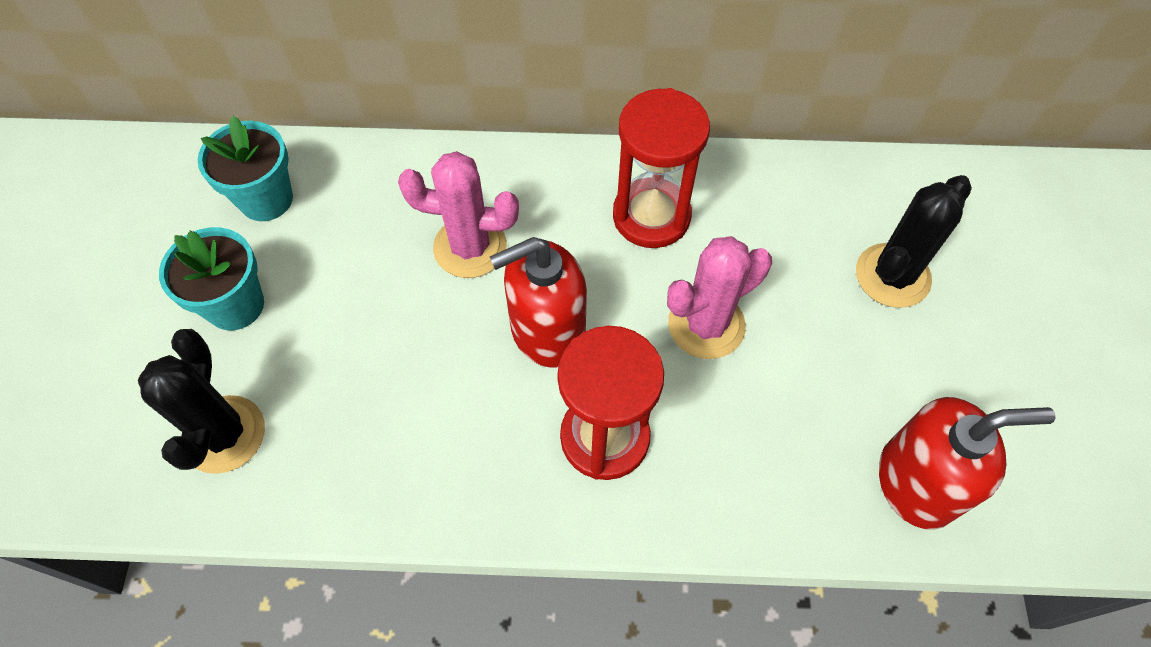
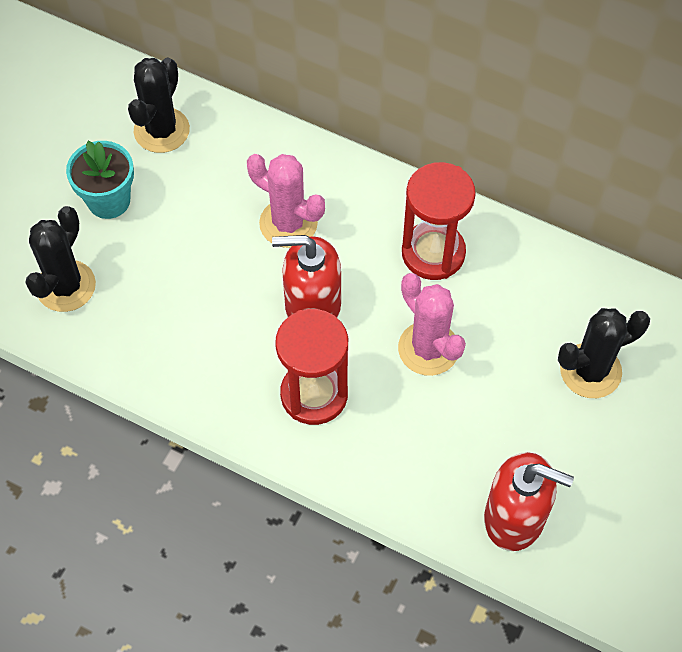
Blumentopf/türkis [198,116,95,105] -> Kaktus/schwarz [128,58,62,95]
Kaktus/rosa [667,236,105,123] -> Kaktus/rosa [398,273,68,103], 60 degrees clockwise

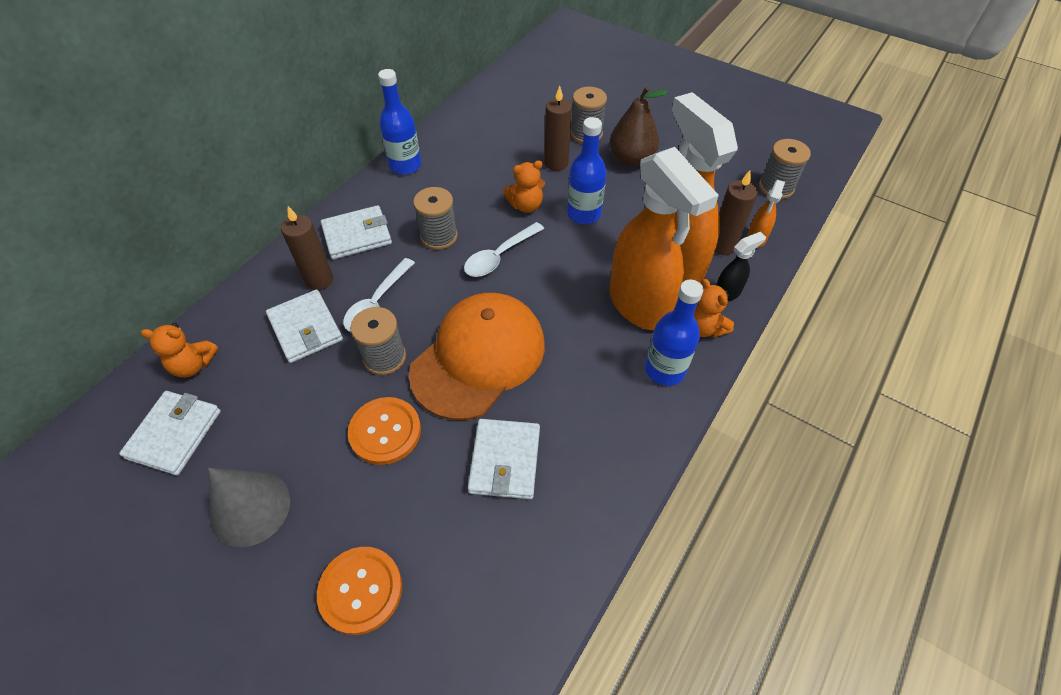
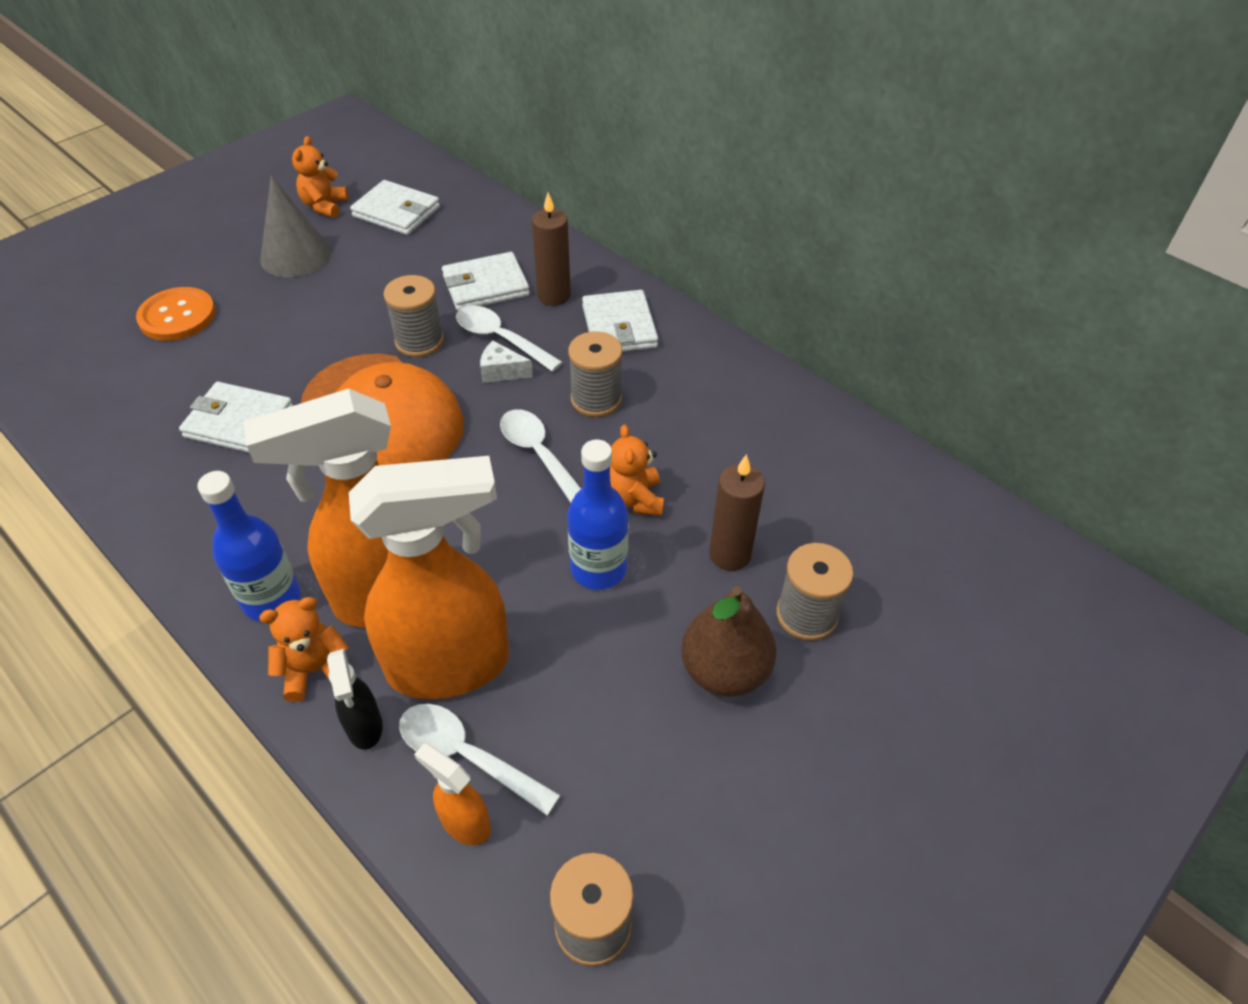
Flasche/blau [378,69,43,106] -> none
Kerze/braun [715,170,43,85] -> Löffel/weiß [399,704,162,112]
Teddybär/orange [141,323,77,55] -> Teddybär/orange [292,136,56,82], relocated
Knopf/orange [348,397,73,68] -> none
none -> Käse/weiß [480,341,53,42]

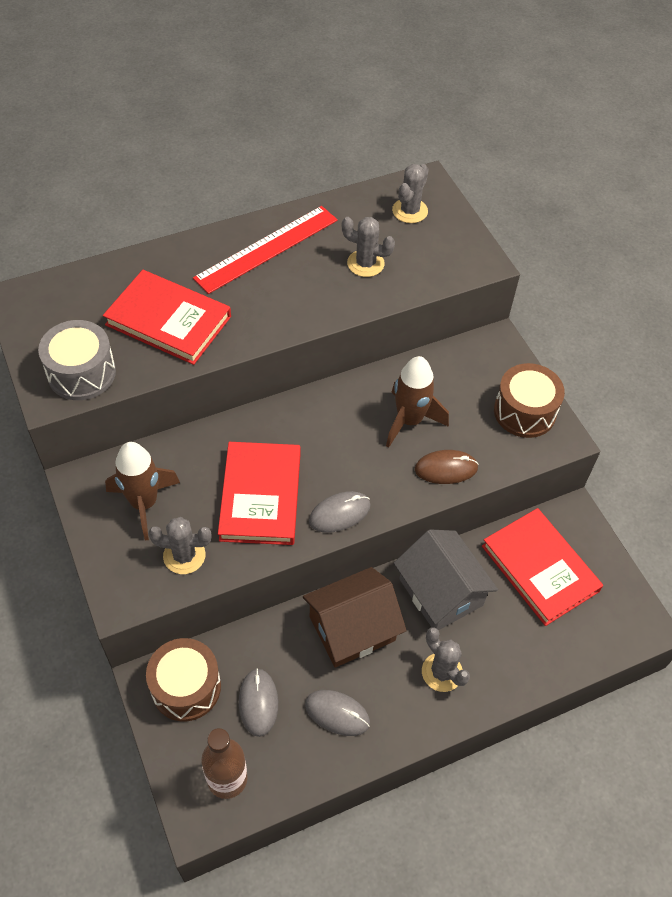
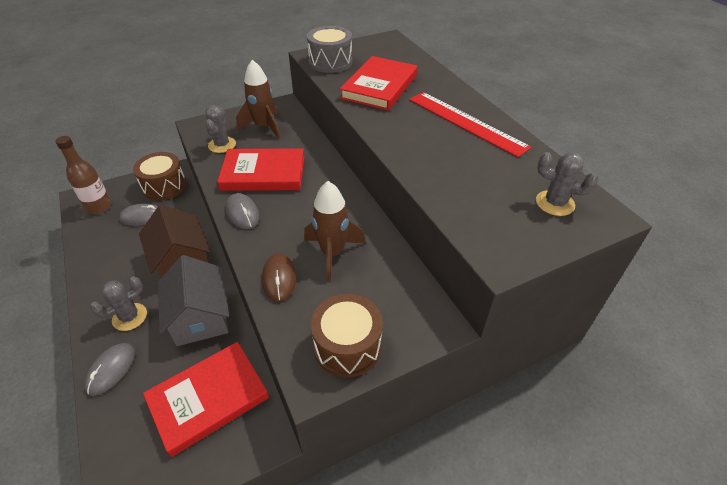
Kaktus/grau [342,217,53,60] -> none
Haus/grau [394,529,104,101] -> Haus/grau [158,255,71,91], 75 degrees counterclockwise
Computermaus/grau [305,690,65,46] -> Computermaus/grau [84,343,51,53], relocated

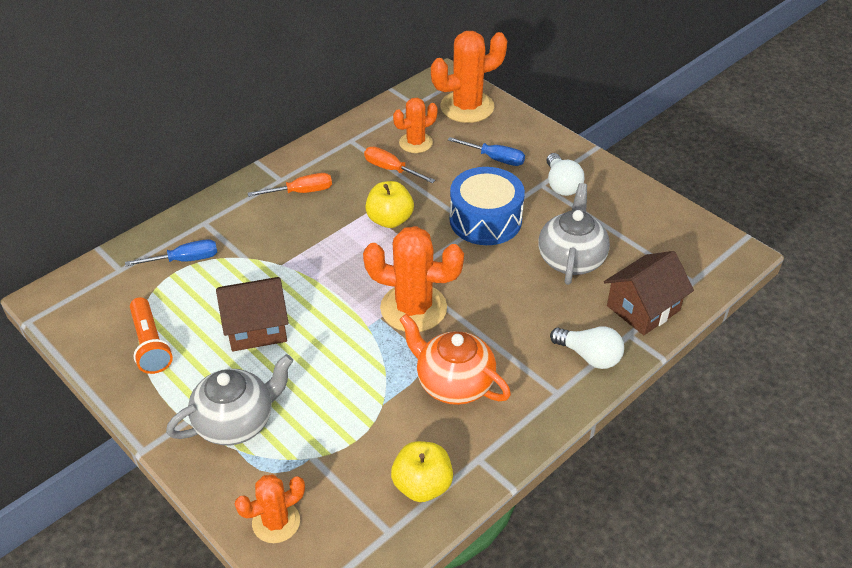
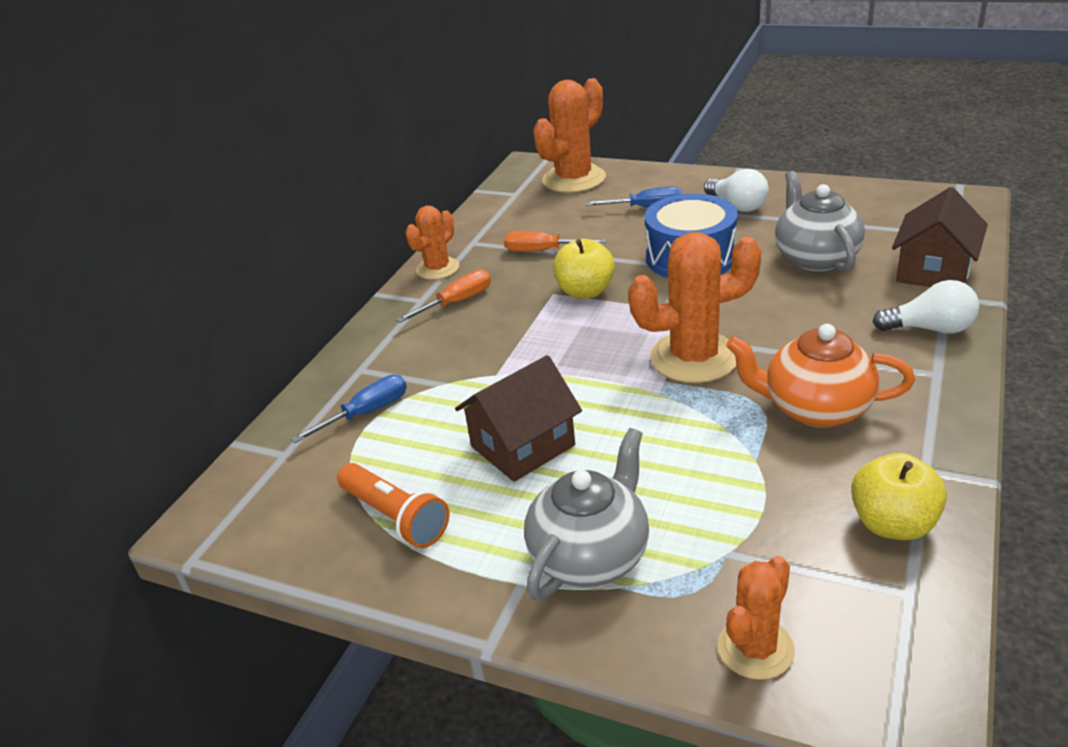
Kaktus/orange [393,98,45,55] -> Kaktus/orange [405,206,54,74], relocated

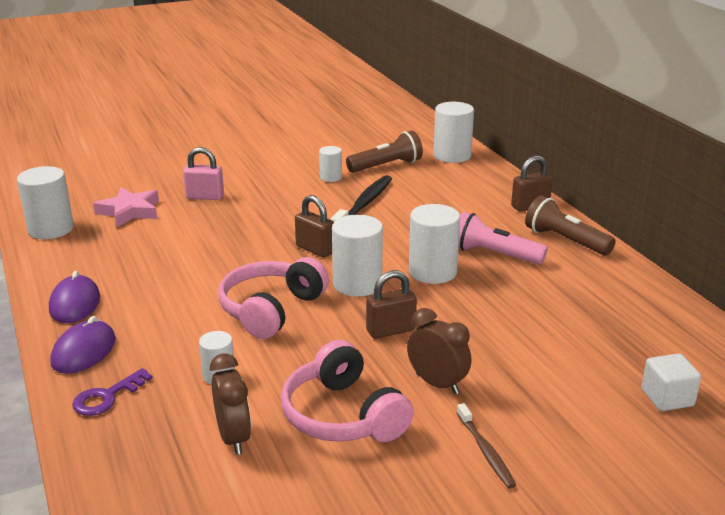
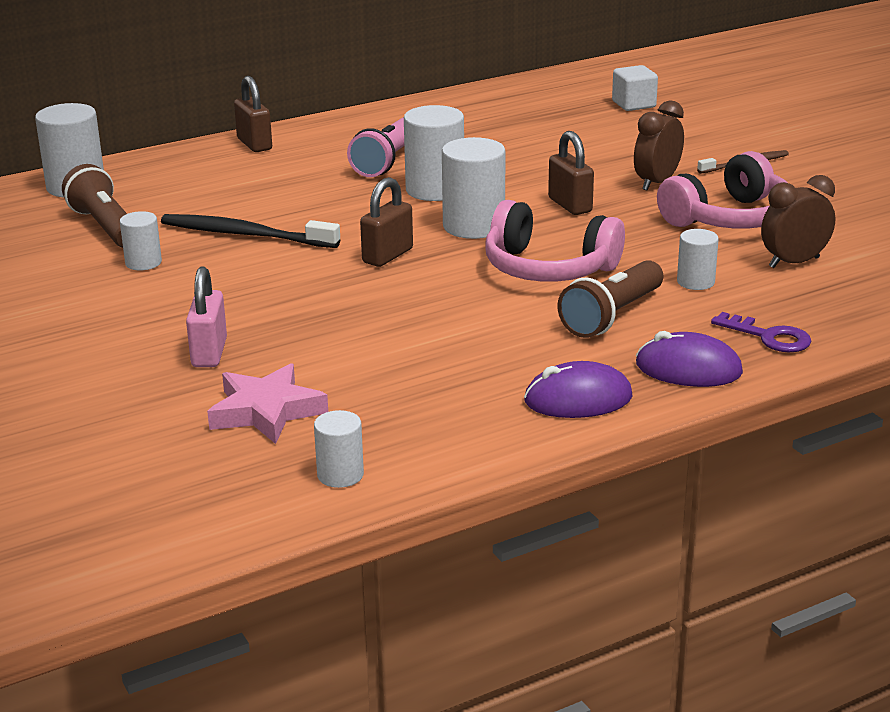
Vollzylinder/weiß [17,166,57,73] -> Vollzylinder/weiß [314,410,50,78], x0.56
Taschenlampe/braun [525,196,91,60] -> Taschenlampe/braun [558,260,105,78], relocated

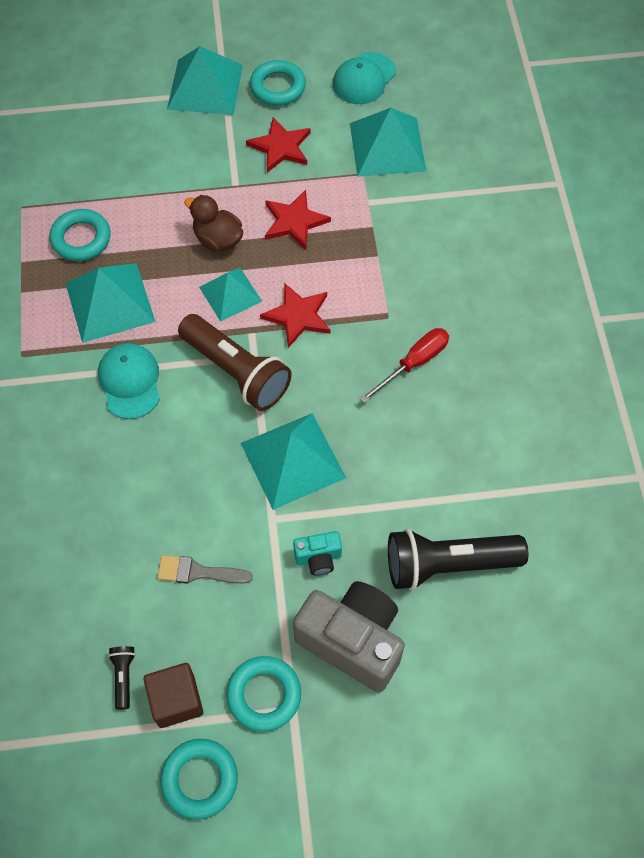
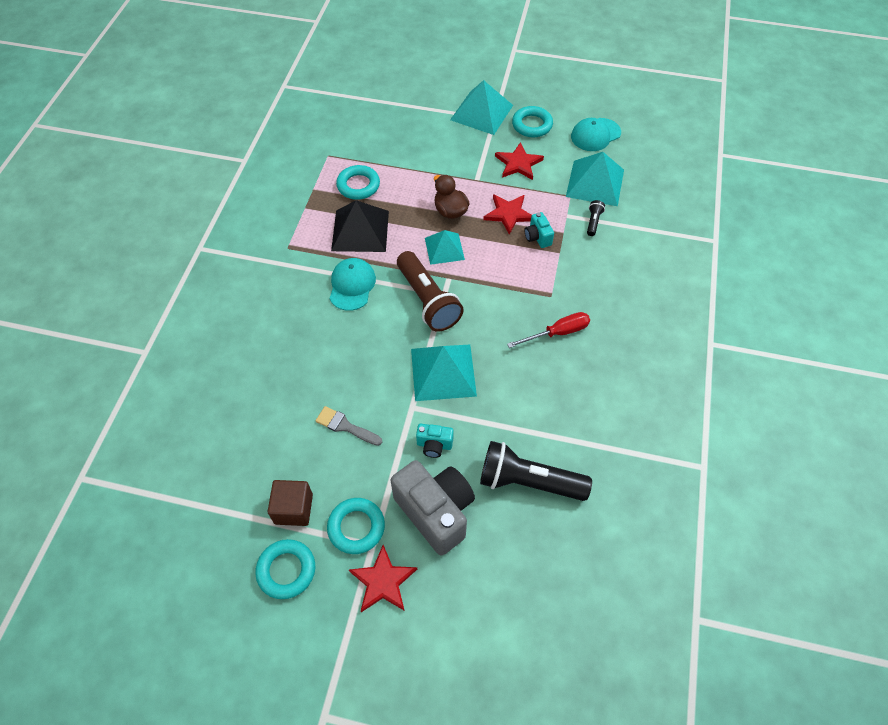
Pyramide/türkis [65,263,90,80] -> Pyramide/schwarz [331,200,58,52]
Stern/rot [260,283,70,65] -> Stern/rot [349,545,68,67], relocated
Taschenlampe/schwarz [108,646,27,64] -> Taschenlampe/schwarz [587,200,18,36], relocated
none -> Kamera/türkis [524,212,30,36]

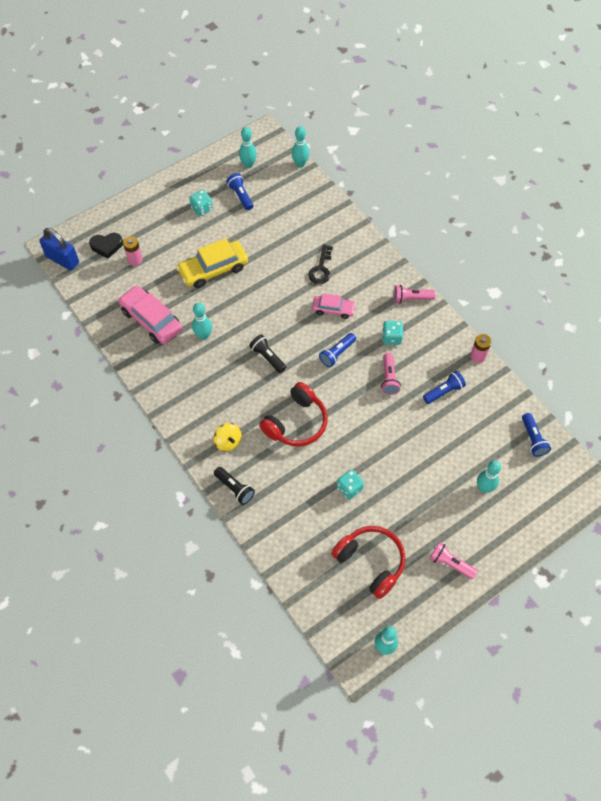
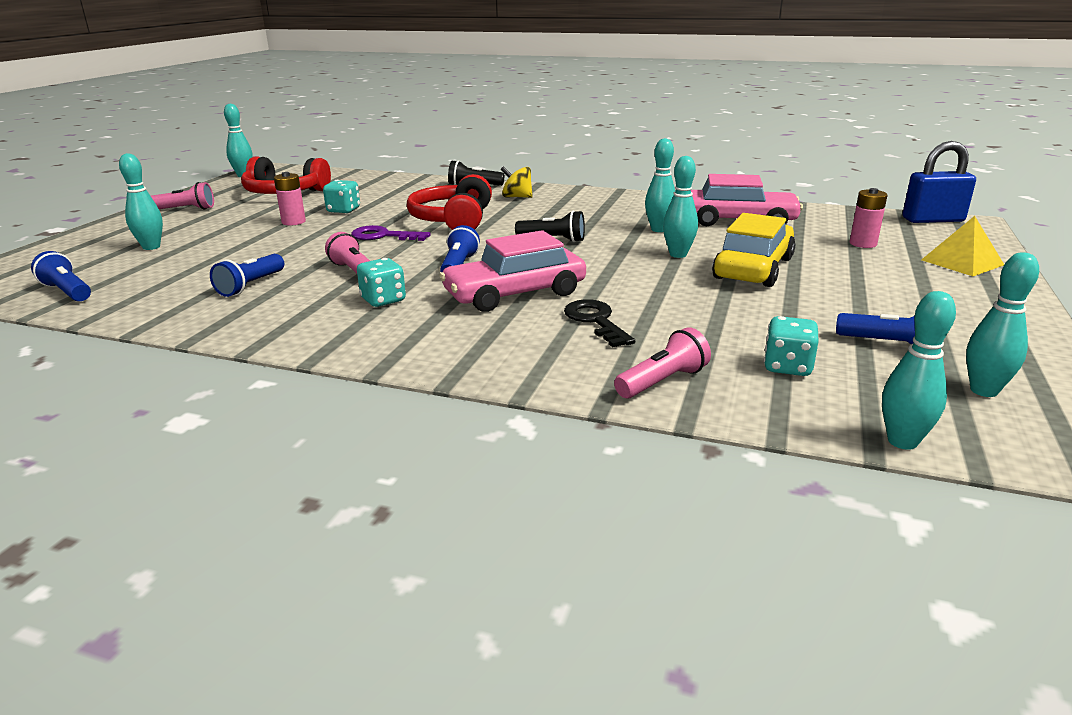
Spielwürfel/türkis [189,190,24,26] -> Spielwürfel/türkis [764,316,55,60], relocated
Herz/schwarz [89,233,34,26] -> none
Taschenlampe/rosa [393,285,43,19] -> Taschenlampe/rosa [614,327,97,71], relocated
Auto/rosa [312,293,44,26] -> Auto/rosa [439,230,147,82], x1.66
Batterie/rosa [470,334,21,29] -> Batterie/rosa [274,172,32,54], relocated
none -> Bowlingkegel/türkis [663,156,35,102]
none -> Pyramide/gelb [921,216,83,60]
none -> Schlüssel/lila [351,225,80,16]

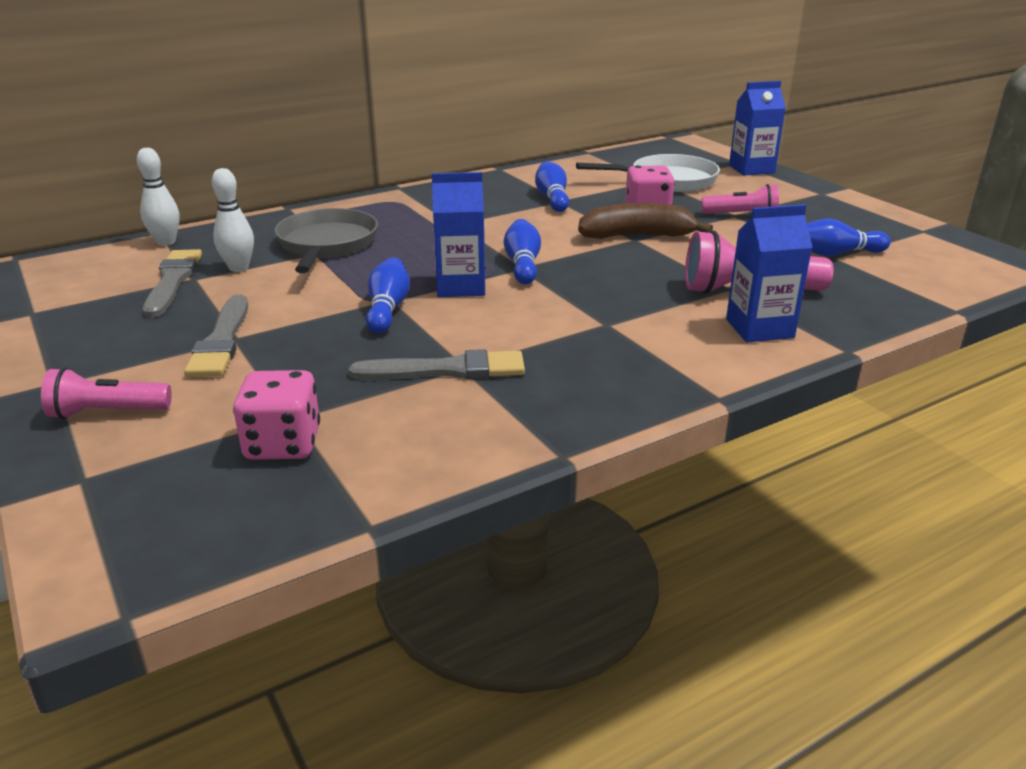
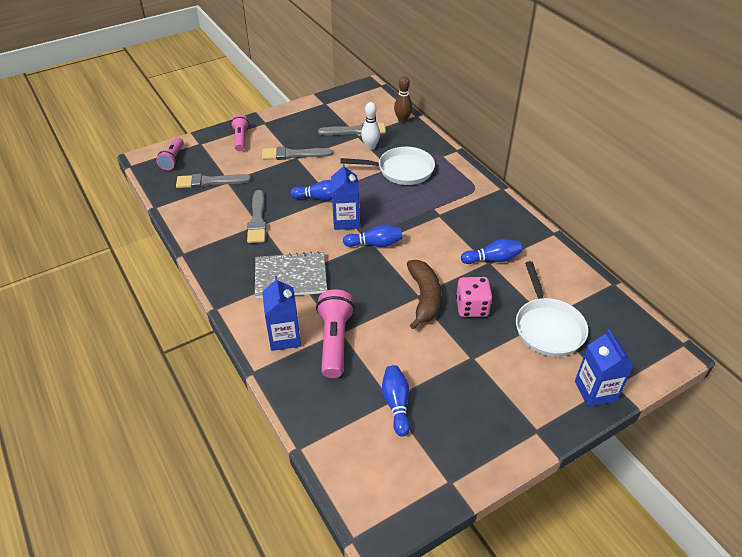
Bowlingkegel/weiß [137,148,43,98] -> Bowlingkegel/braun [394,76,18,47]
Taschenlampe/rosa [702,184,77,30] -> Taschenlampe/rosa [156,137,28,33], relocated
Pfanne/grau [275,208,103,65] -> Pfanne/weiß [340,147,95,38]
Spielwürfel/rosa [233,370,87,90] -> Pinsel/grau [176,174,75,14]
none -> Notizbuch/grau [255,251,72,48]

